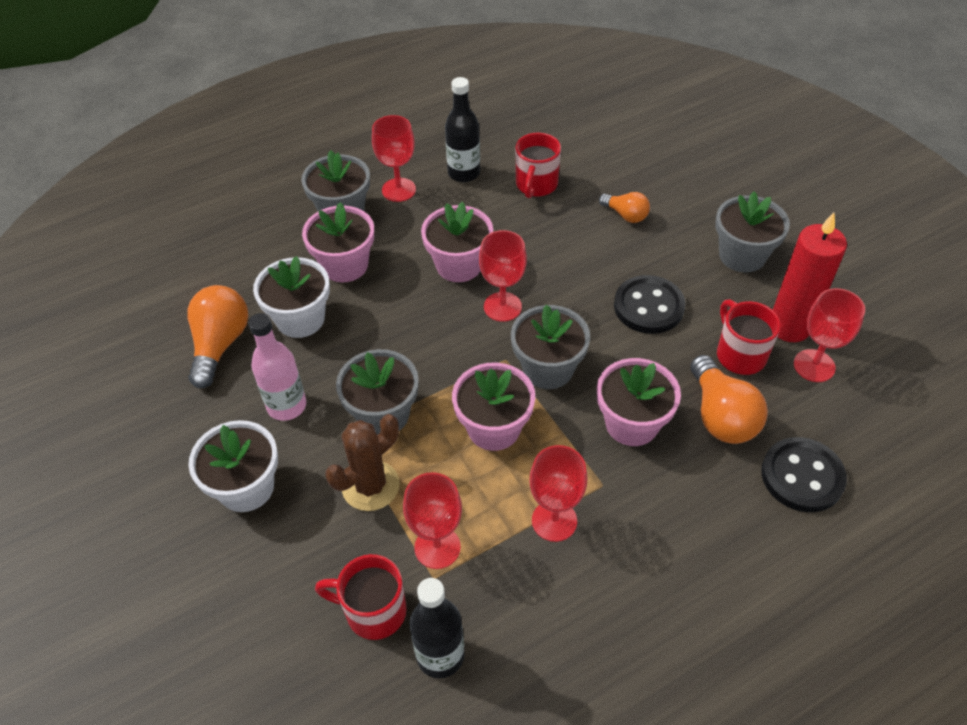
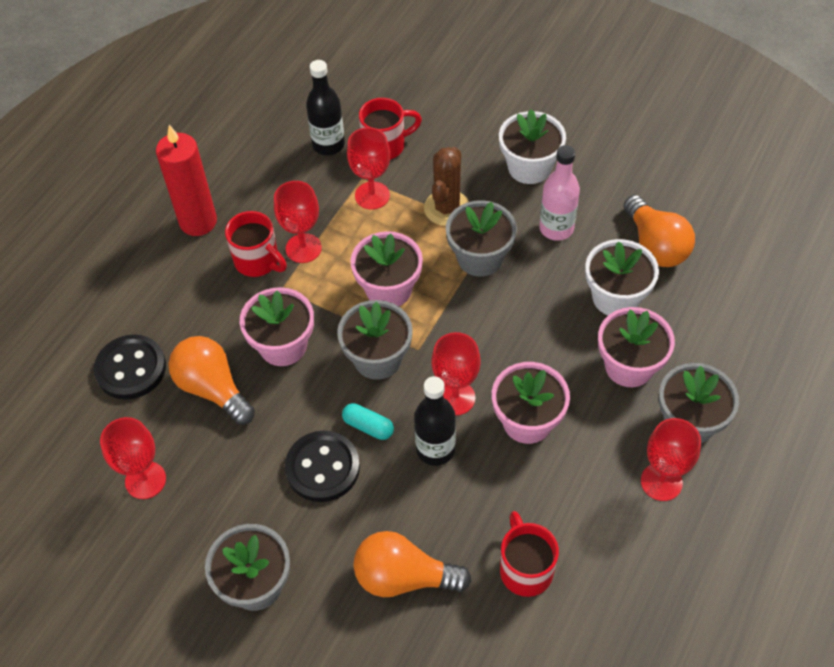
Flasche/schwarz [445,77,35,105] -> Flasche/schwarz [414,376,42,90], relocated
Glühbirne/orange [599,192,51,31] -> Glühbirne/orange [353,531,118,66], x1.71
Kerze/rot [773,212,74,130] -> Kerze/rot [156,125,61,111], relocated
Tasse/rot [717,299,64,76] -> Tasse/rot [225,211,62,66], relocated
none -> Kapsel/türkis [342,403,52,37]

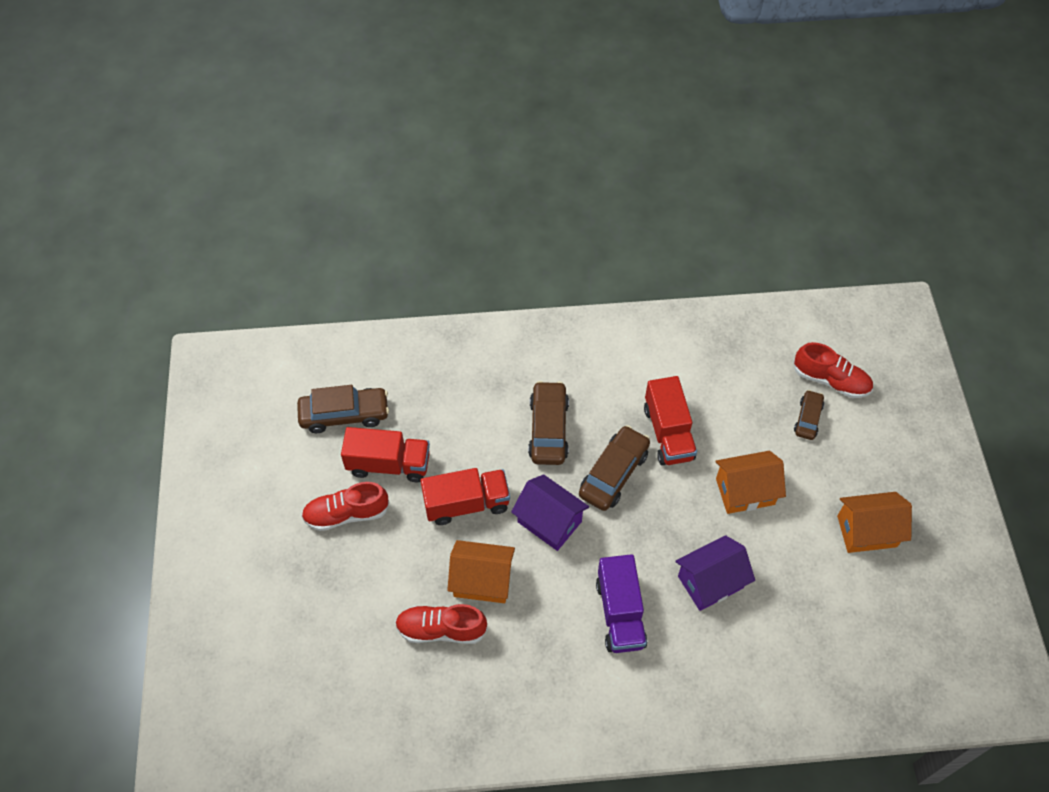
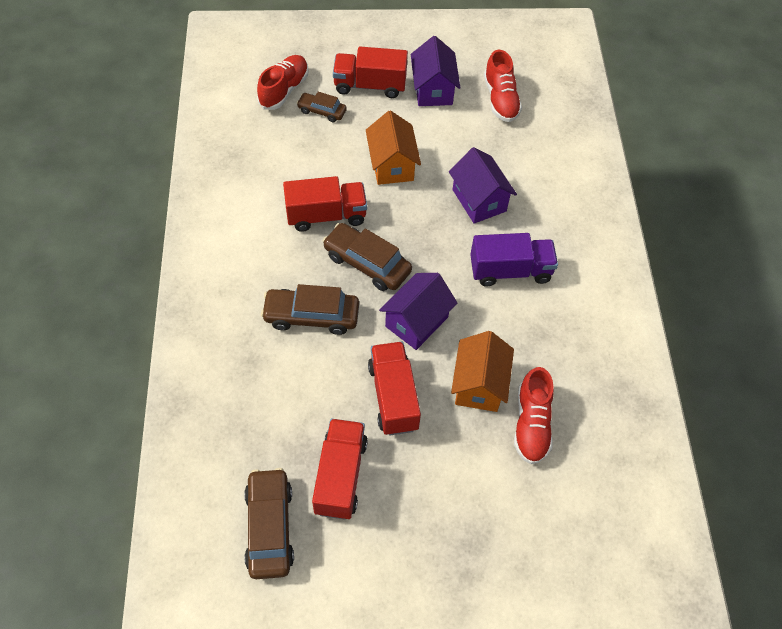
Schuh/rot [301,482,89,49] -> Schuh/rot [484,50,38,72], relocated
Haus/orange [837,492,75,61] -> Haus/lila [411,36,49,70]
none -> Lastwagen/rot [333,47,75,51]

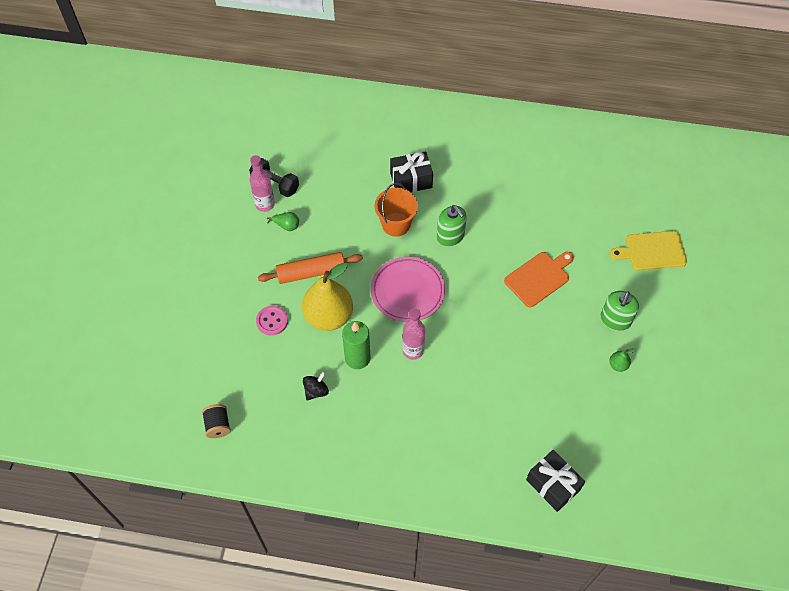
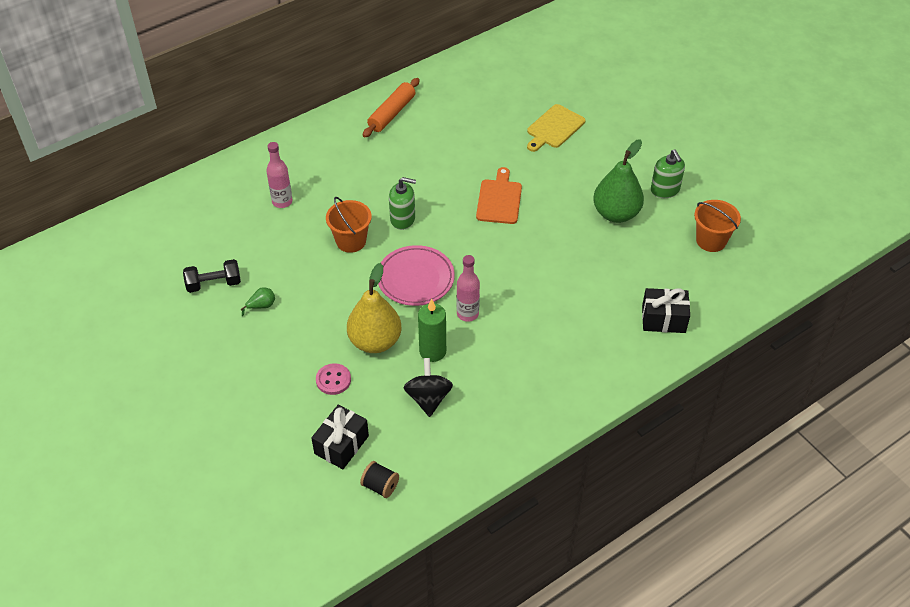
Geschenk/schwarz [390,151,43,41] -> Geschenk/schwarz [312,405,57,64], relocated
Flasche/rosa [250,155,25,57] -> Flasche/rosa [266,142,26,66], relocated
Nudelholz/orange [258,252,105,32] -> Nudelholz/orange [363,78,57,60], relocated
Seifenspender/grün [601,291,38,40] -> Seifenspender/grün [651,150,34,48], relocated
Birne/grün [609,348,27,24] -> Birne/grün [593,139,51,84], x2.48
Kreisel/schwarz [303,371,26,30] -> Kreisel/schwarz [403,358,50,59], x1.56
none -> Eimer/orange [694,200,47,52]

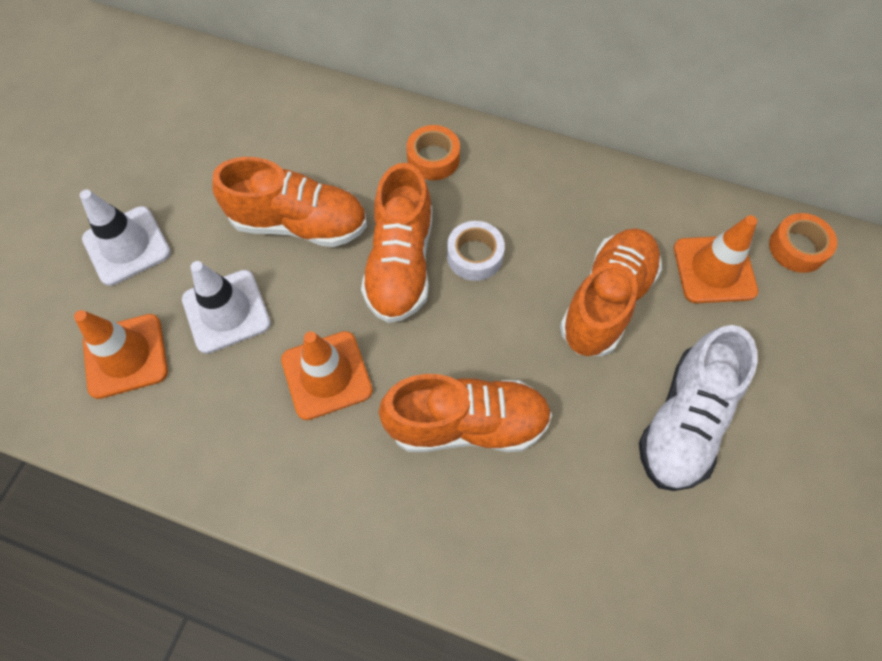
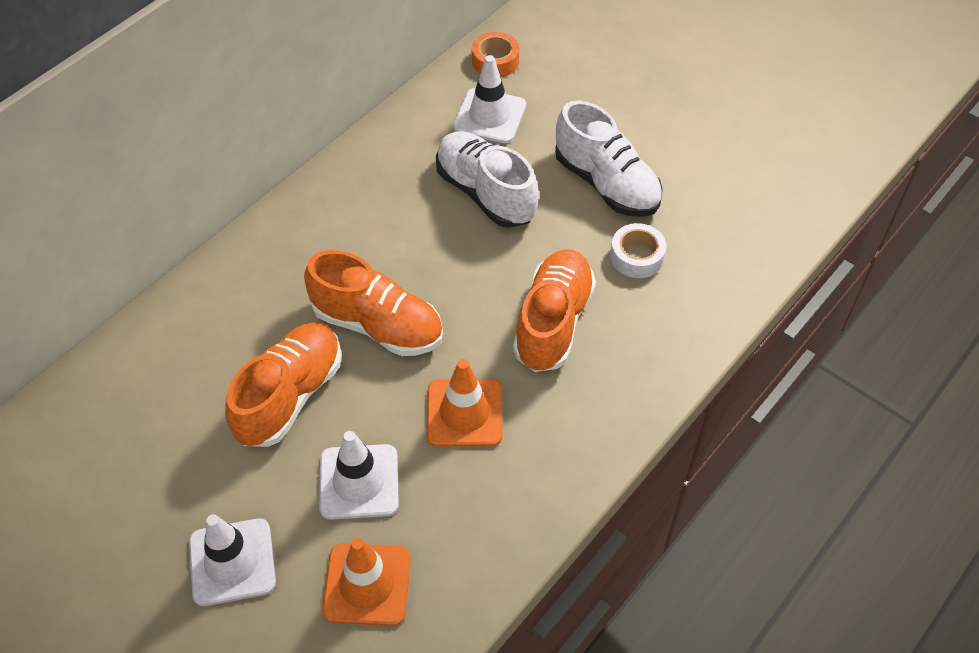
Klebeband/orange [406,125,54,55] -> none
Leitkegel/orange [674,215,84,88] -> Leitkegel/weiß [453,55,73,88]
Klebeband/weiß [447,221,58,60] -> Klebeband/weiß [610,223,56,55], relocated
Schuh/orange [560,228,102,128] -> Schuh/weiß [436,131,103,97]

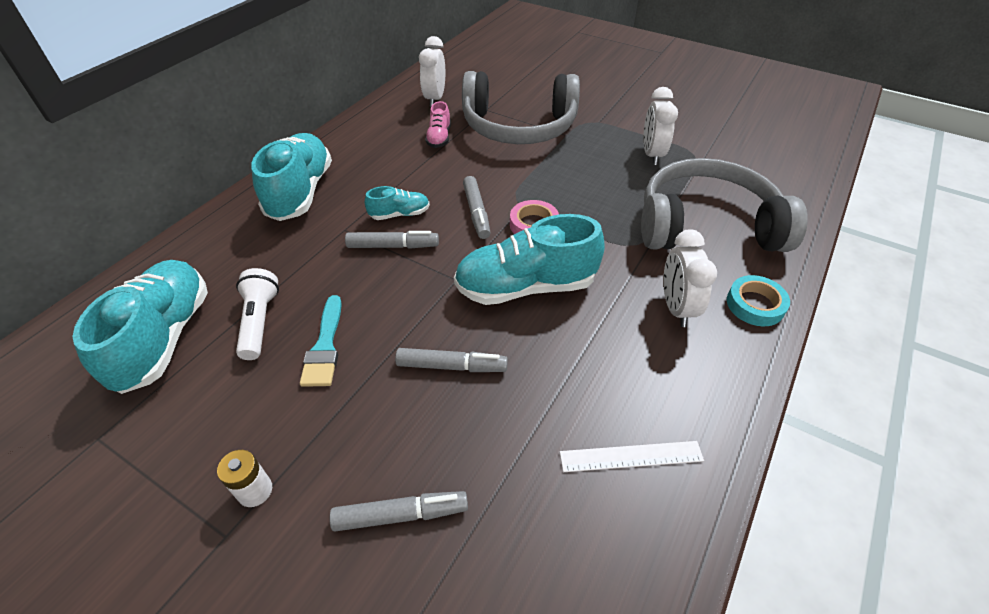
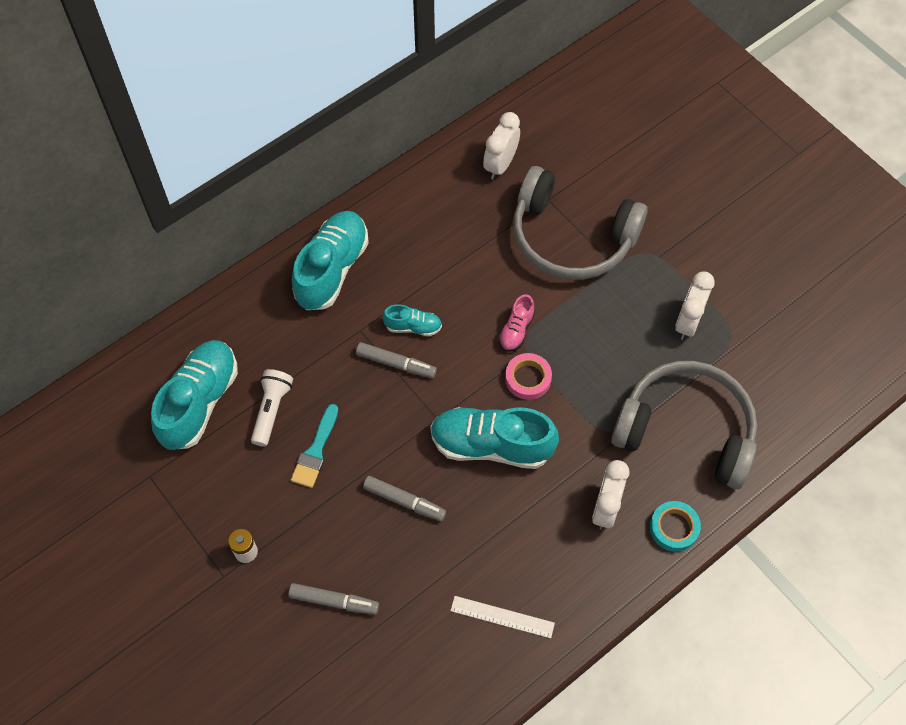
Schuh/rosa [425,101,26,47] -> Schuh/rosa [499,294,36,58], relocated
Filzstift/grau [463,176,27,63] -> none

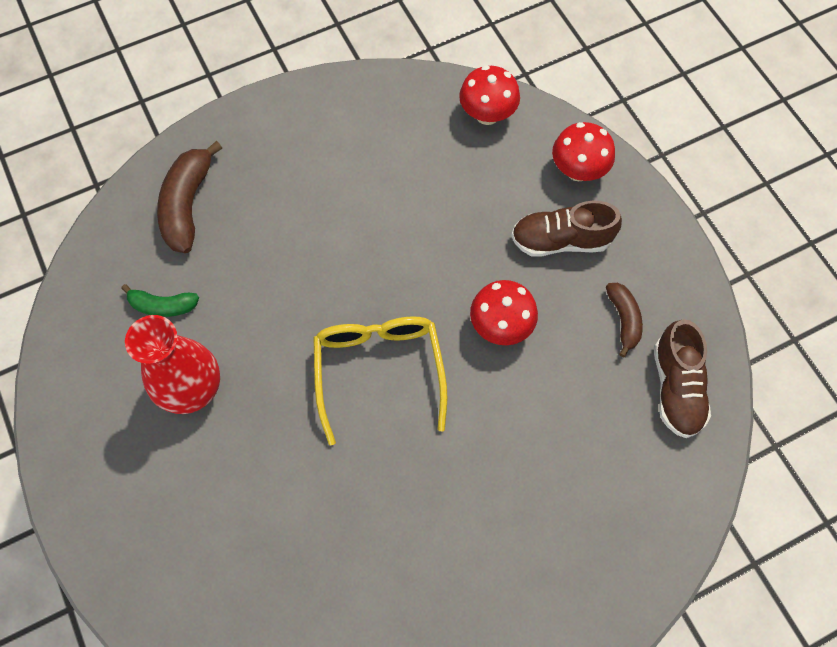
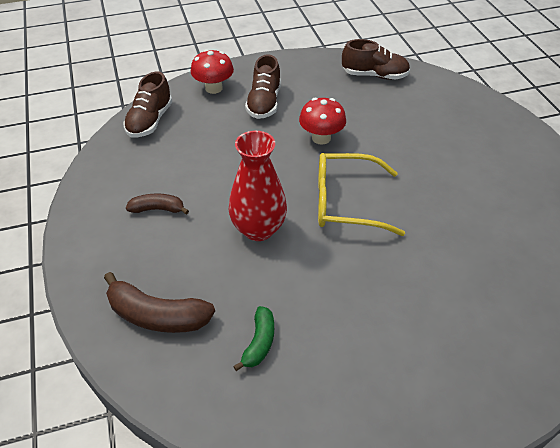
Pilz/rot [459,65,61,60] -> Schuh/braun [123,72,49,65]
Banane/braun [606,283,37,74] -> Banane/braun [126,193,63,22], relocated
Vase/rot [125,315,95,99] -> Vase/rot [229,131,58,110], relocated

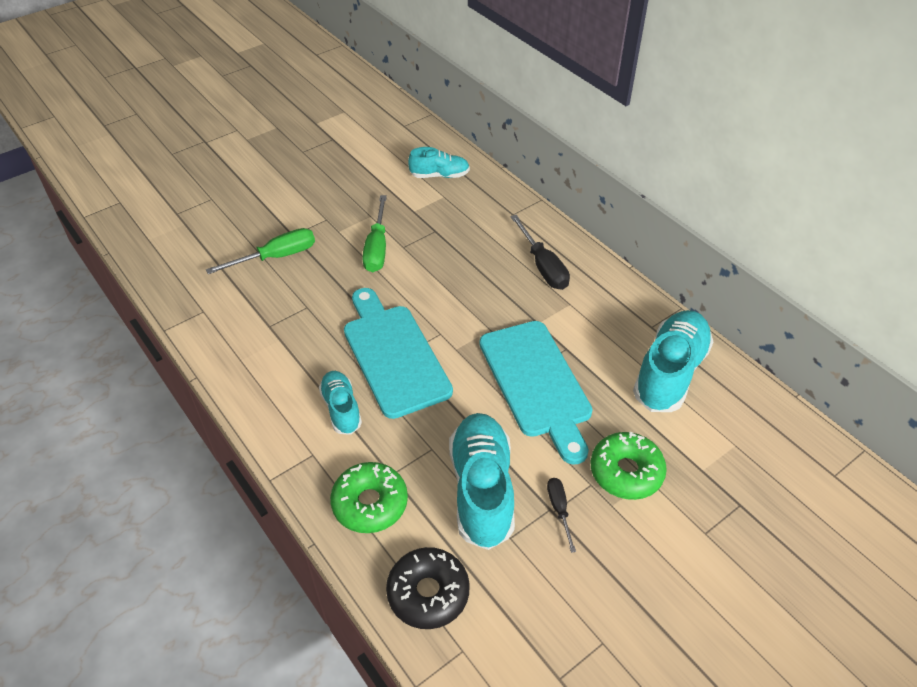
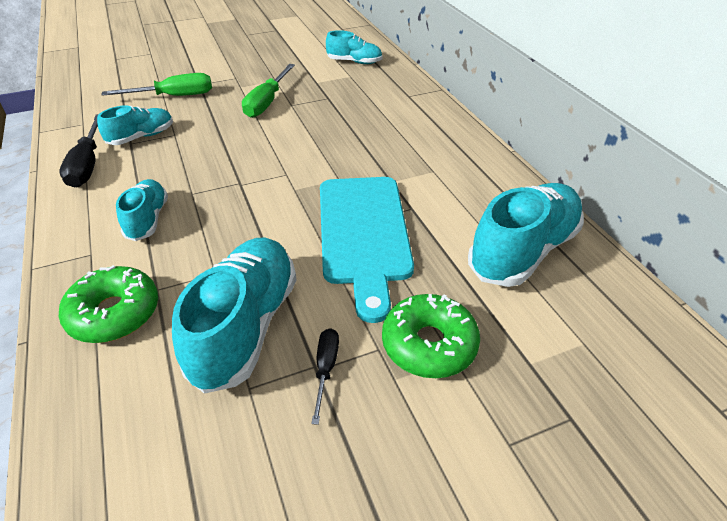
Schraubenzieher/schwarz [510,215,60,75] -> Schraubenzieher/schwarz [59,114,39,73], relocated
Schneidebrett/türkis [344,288,109,131] -> none
Donut/schwarz [386,547,84,82] -> none
none -> Schuh/türkis [97,105,76,40]

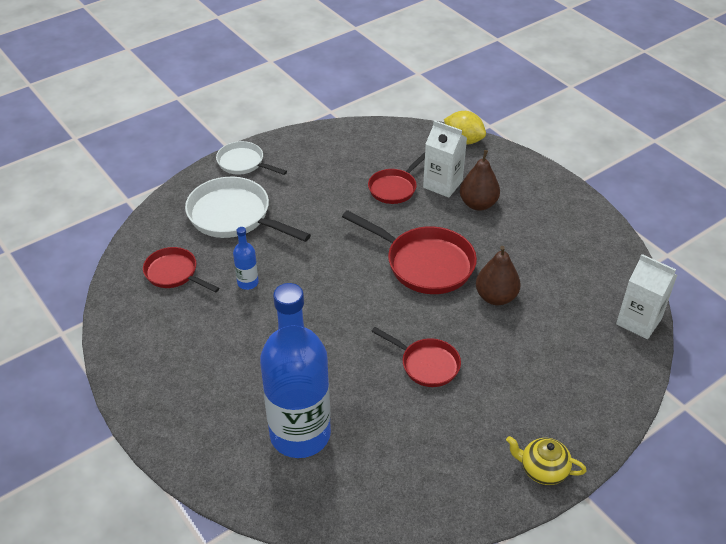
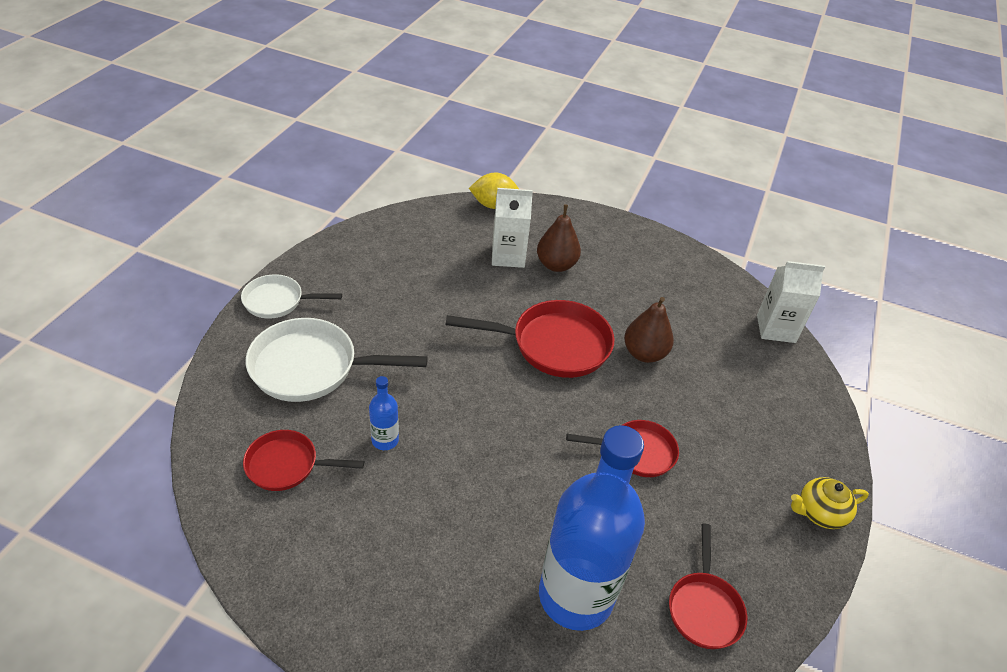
Pfanne/rot [368,152,57,52] -> Pfanne/rot [669,524,78,125], relocated

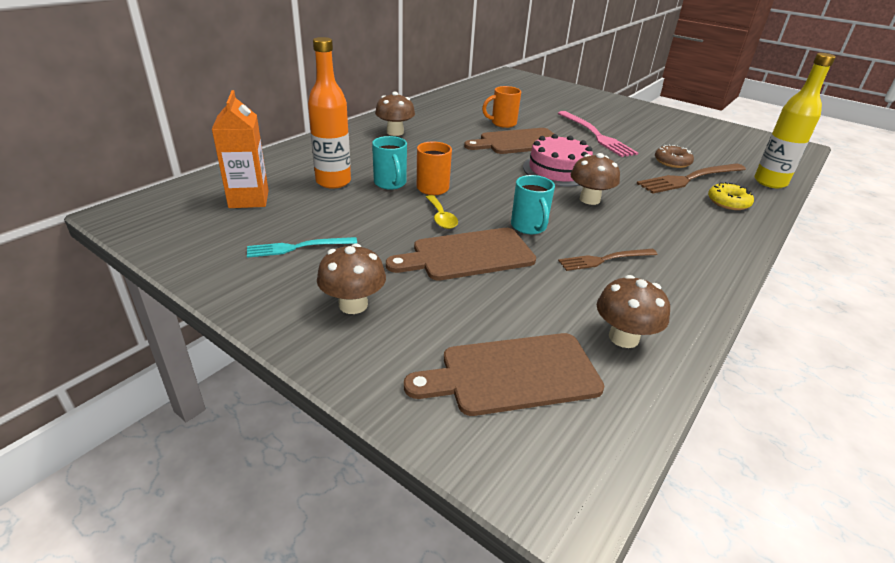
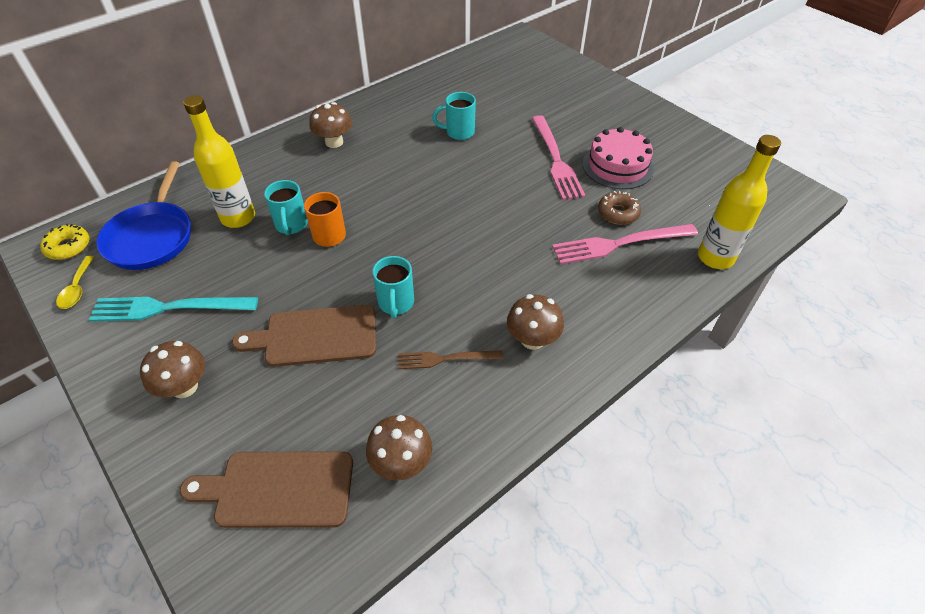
Flasche/orange [308,37,43,152] -> Flasche/gelb [183,95,72,133]
Tasse/orange [482,86,39,42] -> Tasse/türkis [432,92,44,48]
Getränkekarton/orange [212,90,57,118] -> Pfanne/blau [96,161,95,109]
Schneidebrett/braun [464,128,90,26] -> none
Kuchen/rosa [523,134,70,53] -> Kuchen/rosa [582,127,72,62], relocated
Pilz/braun [570,153,50,52] -> Pilz/braun [507,294,57,56], relocated
Gabel/braun [636,163,110,30] -> Gabel/rosa [552,224,146,40]
Donut/gelb [708,182,46,28] -> Donut/gelb [40,224,50,36], relocated
Löffel/gelb [426,195,32,34] -> Löffel/gelb [56,256,38,53], relocated
Gabel/türkis [247,237,110,21] -> Gabel/türkis [89,297,169,25], x1.65

